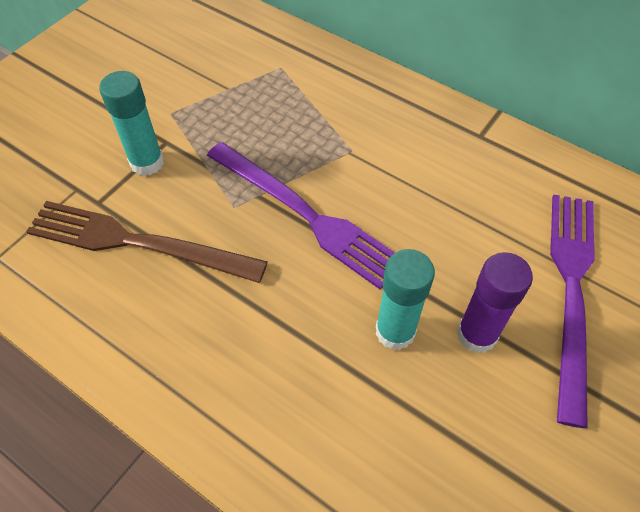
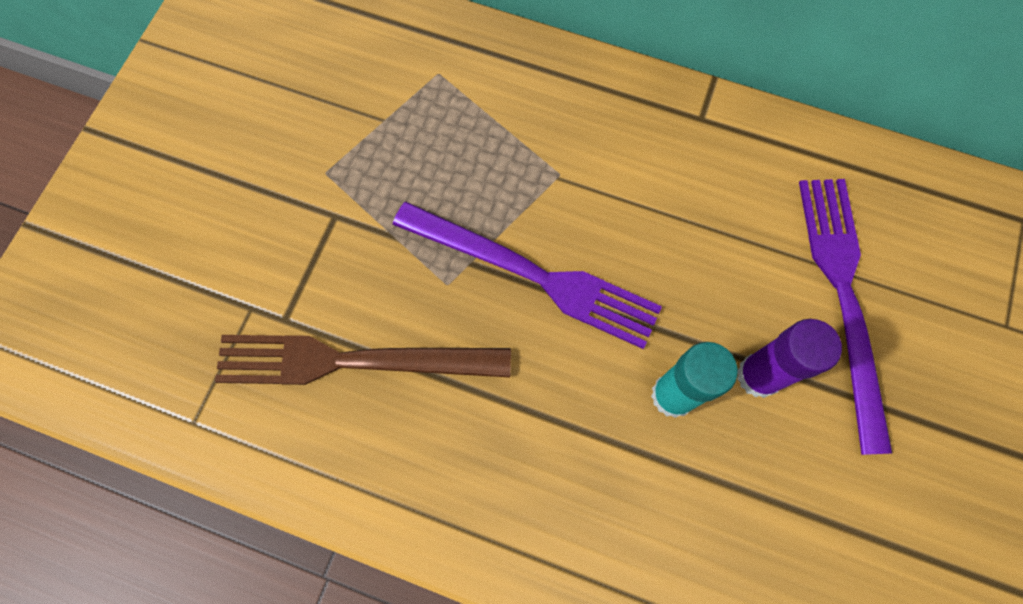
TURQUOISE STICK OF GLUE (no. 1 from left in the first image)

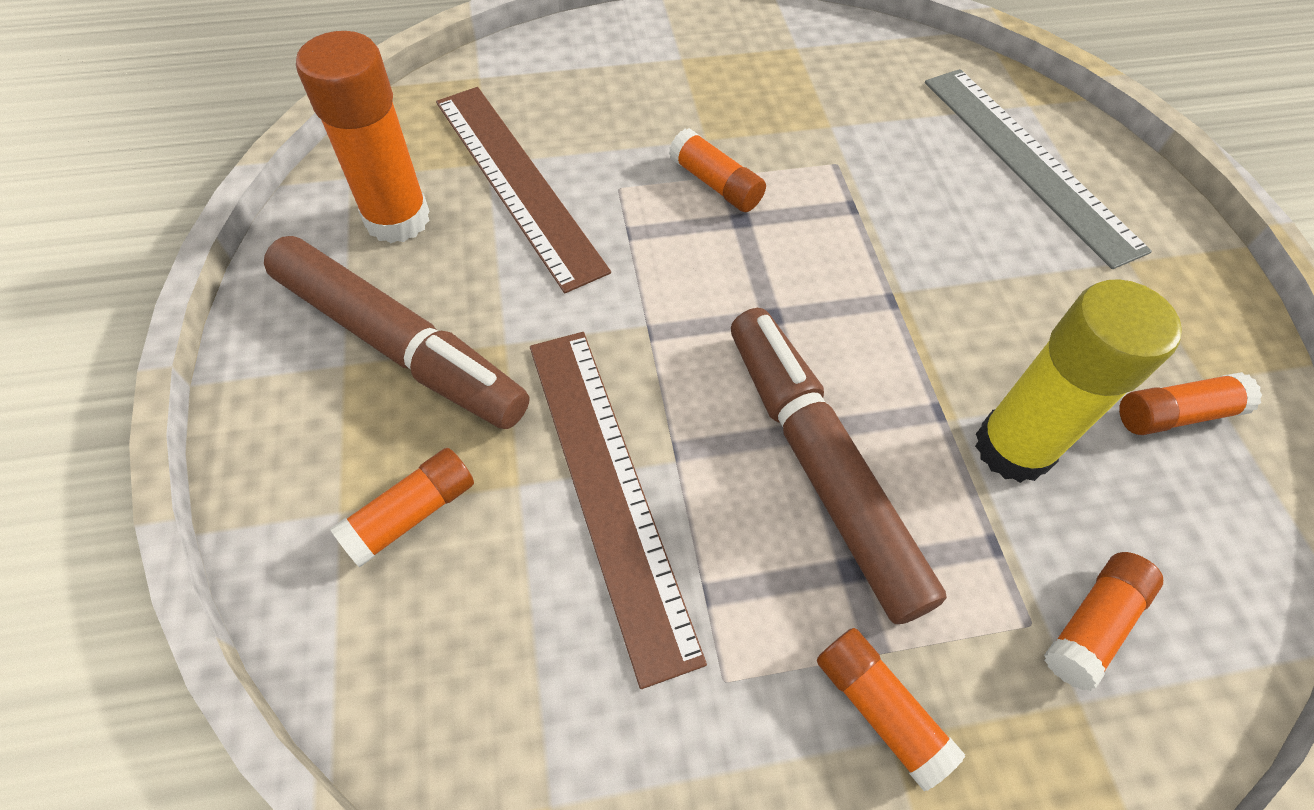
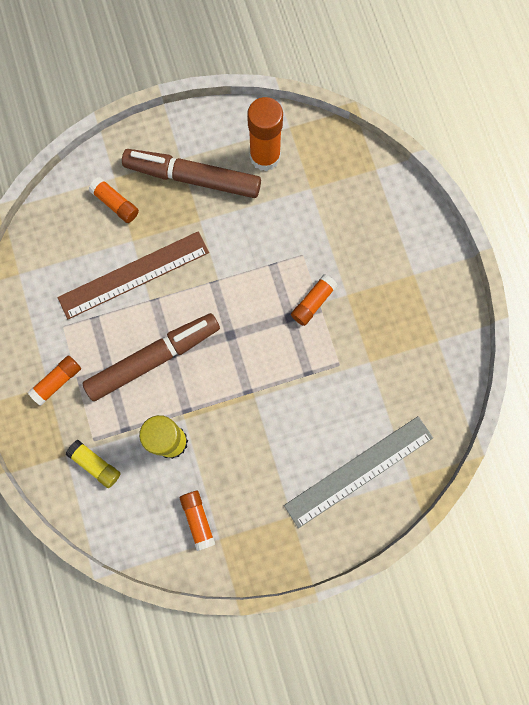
RUSSET STRAIGHTEDGE (no. 1 from left in the first image); GOLDEN STICK OF GLUE (no. 1 from left); RUSSET MARKER (no. 2 from left)

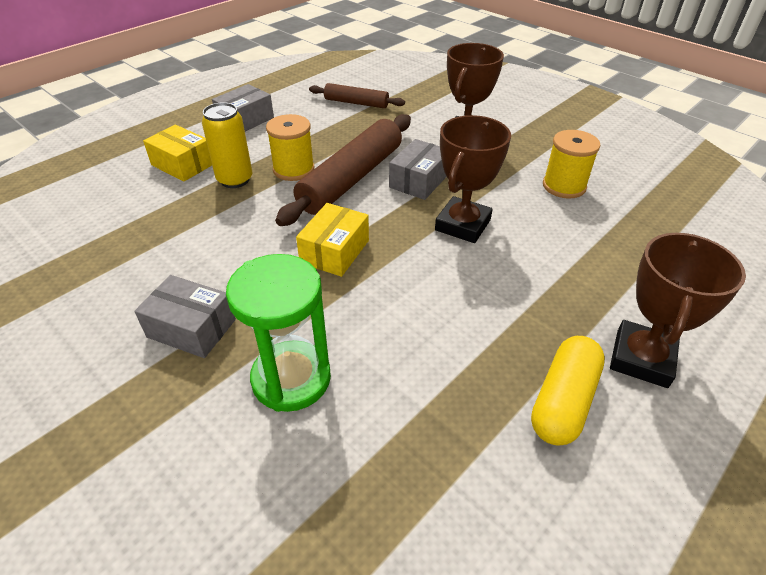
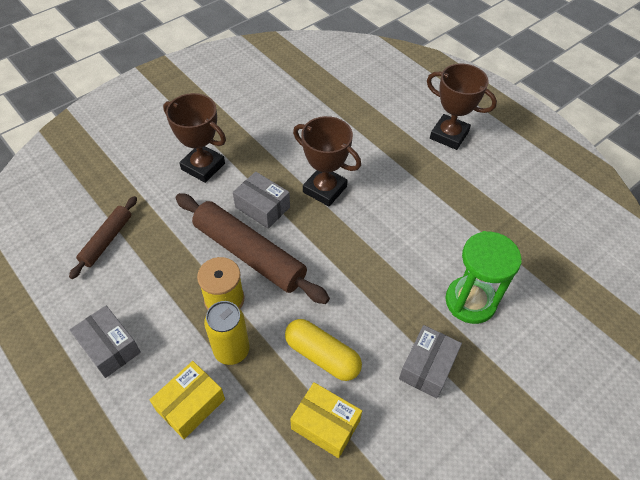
GOLDEN REEL OF THREAD (no. 2 from left in the first image); GOLDEN PARCEL (no. 2 from left); GOLDEN PILL

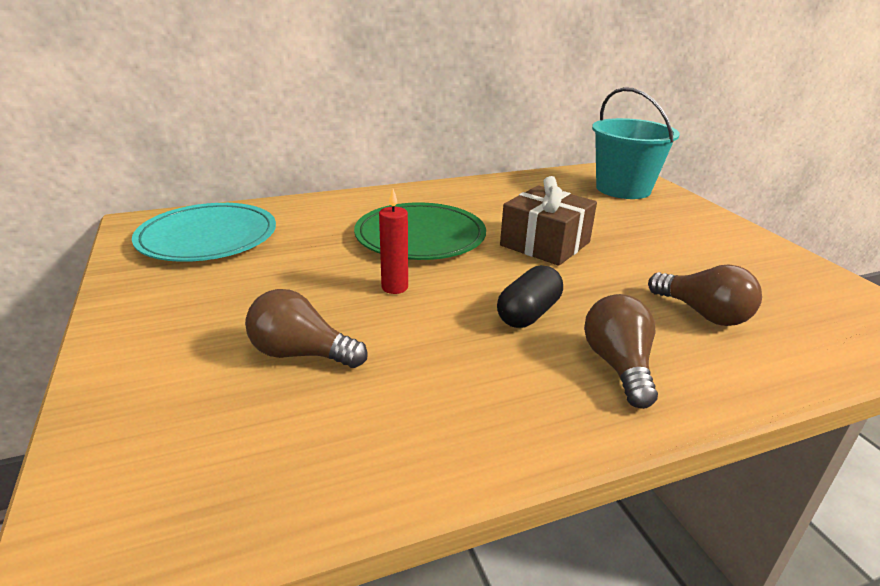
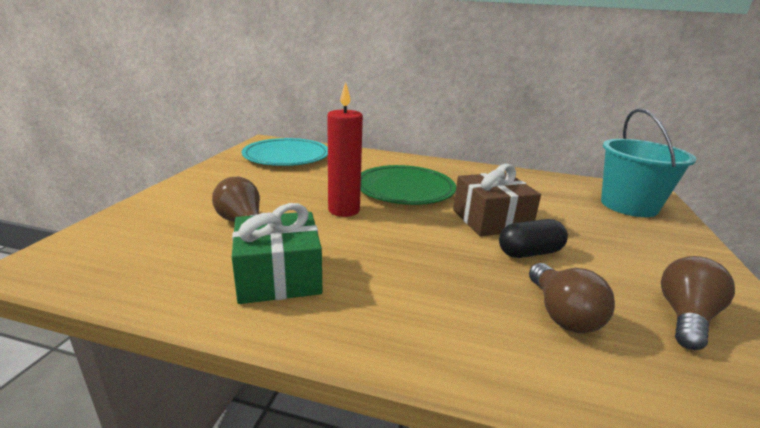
LEAF-GREEN PRESENT; BLACK PILL; RUSSET LIGHT BULB (no. 3 from left); RED CANDLE

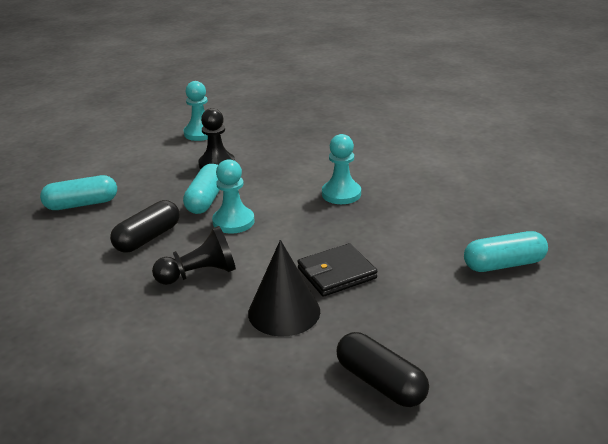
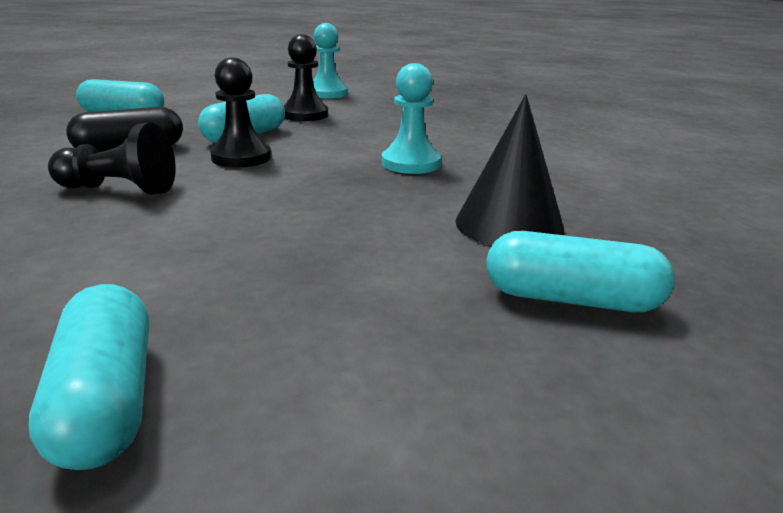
BLACK CARD WALLET; BLACK CONE; BLACK GAME PAWN (no. 2 from left); TURQUOISE PILL (no. 1 from left)

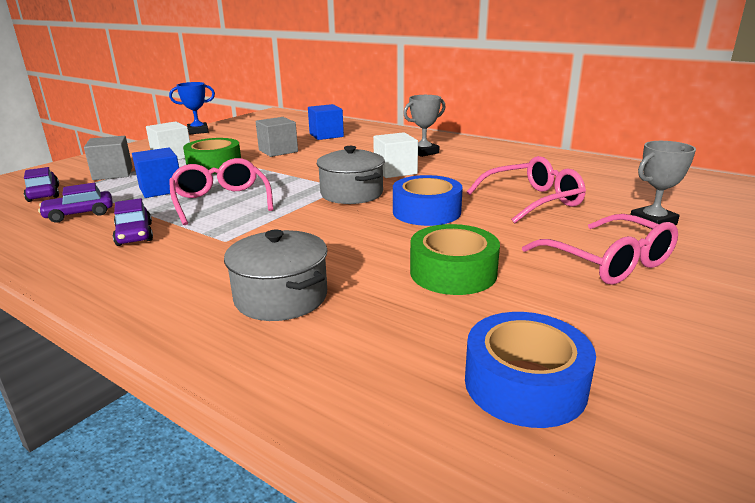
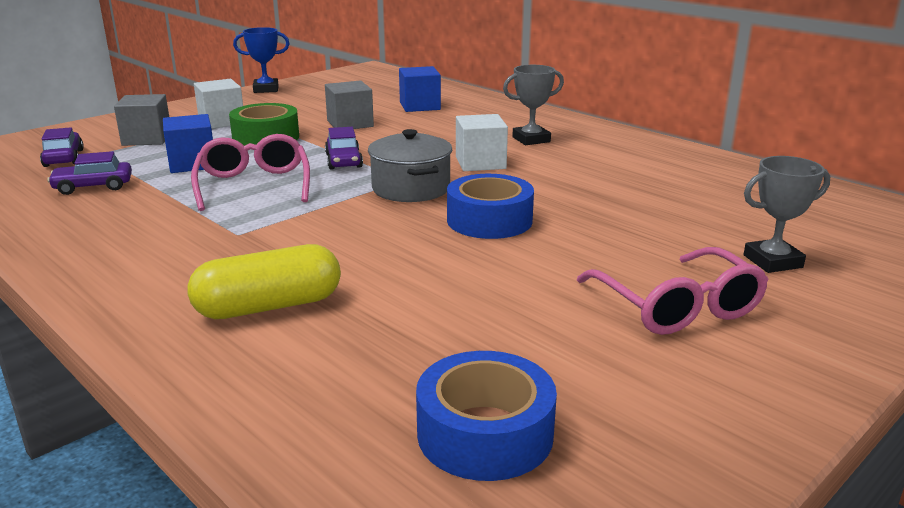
LEAF-GREEN ROLL OF TAPE (no. 2 from left in the first image); ROSY GLASSES (no. 2 from left in the first image); PURPLE TOY CAR (no. 3 from left); GOLDEN PILL

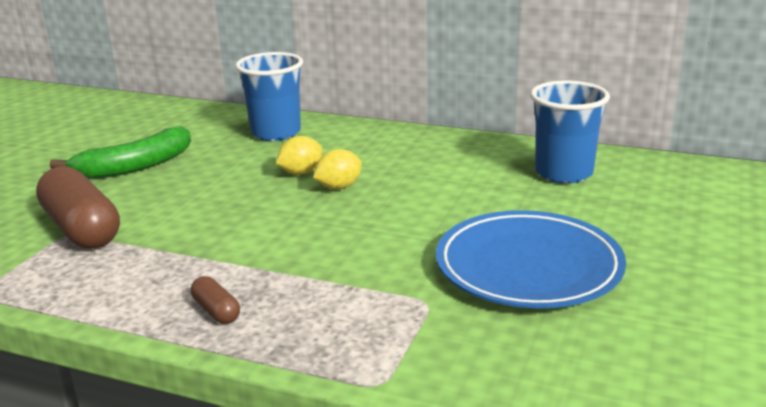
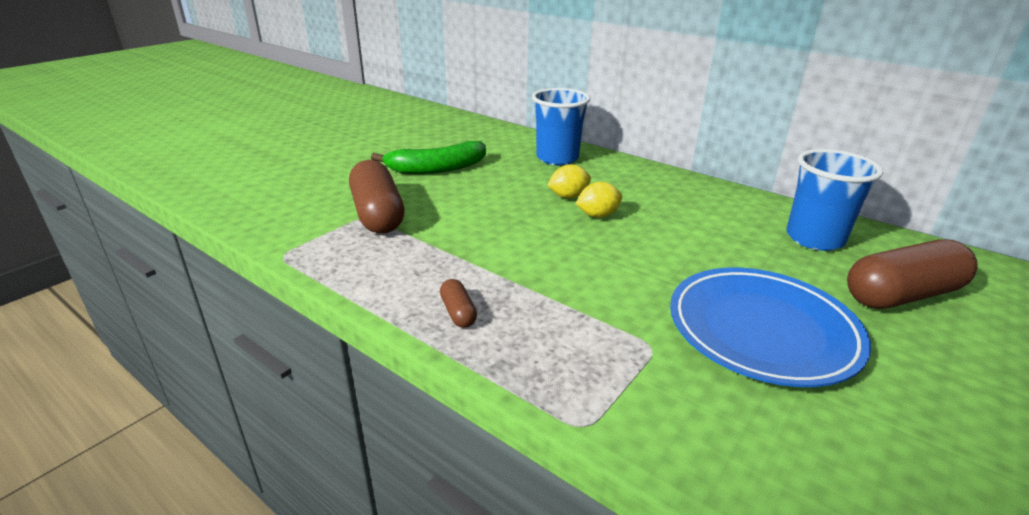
RUSSET PILL (no. 3 from left)

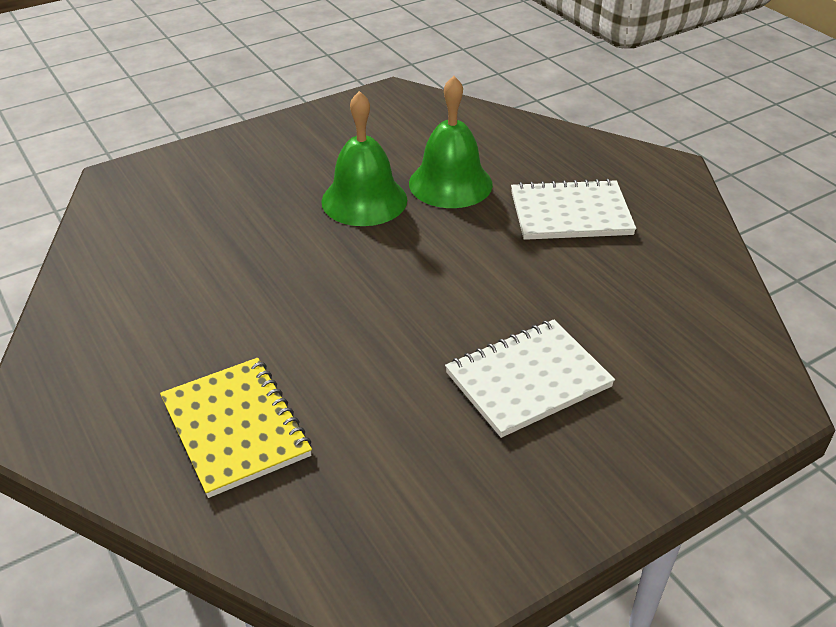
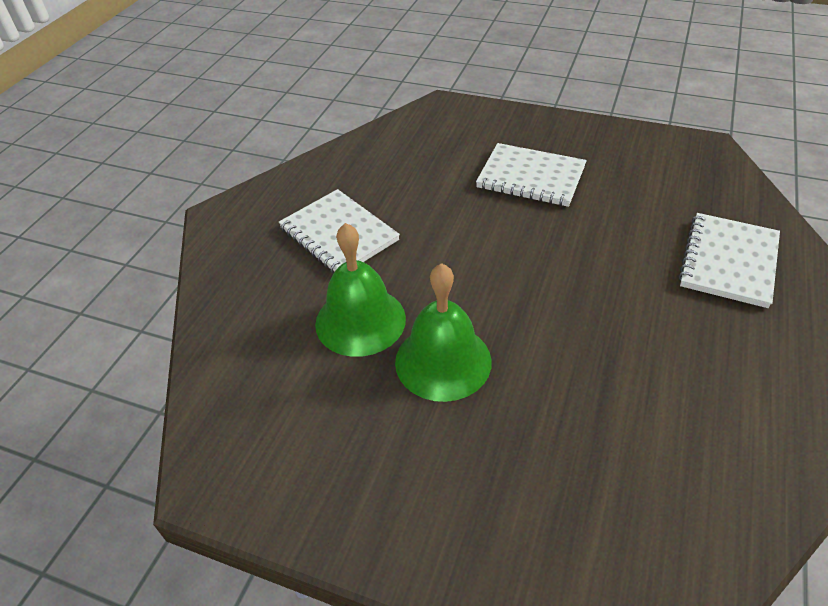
PURE WHITE EXERCISE BOOK (no. 3 from left)

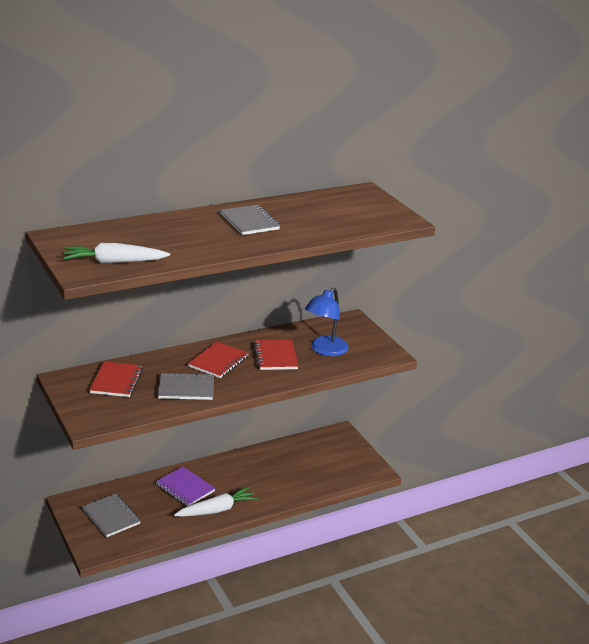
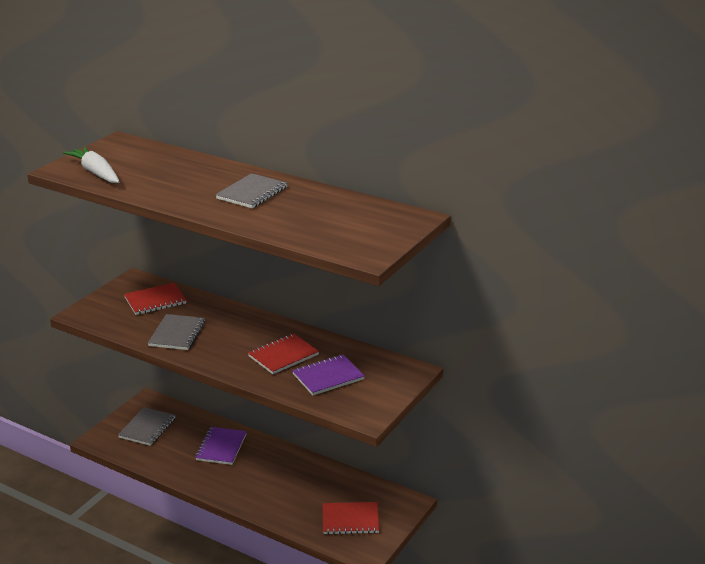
PURE WHITE TOY CARROT (no. 2 from left in the first image); RED EXERCISE BOOK (no. 3 from left); PURPLE EXERCISE BOOK (no. 2 from left); GREY EXERCISE BOOK (no. 2 from left)

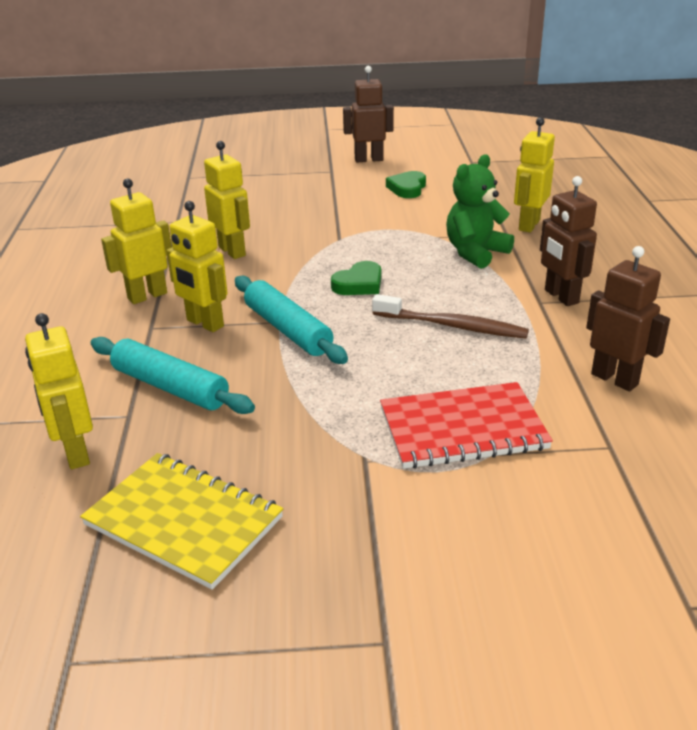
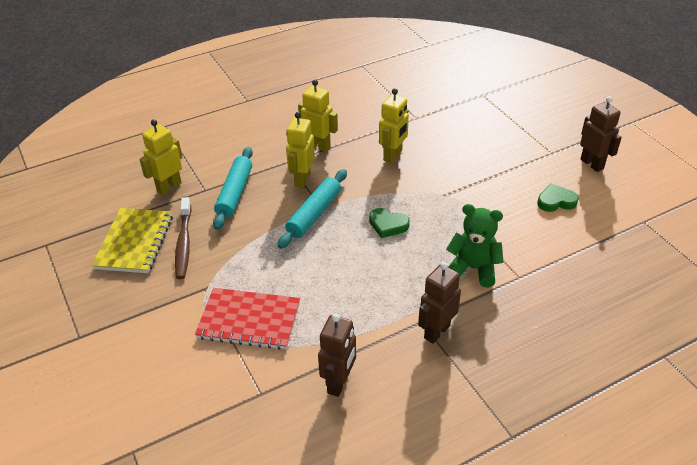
GOLDEN ROBOT FIGURE (no. 5 from left in the first image); RUSSET DENTAL BRUSH; RED EXERCISE BOOK

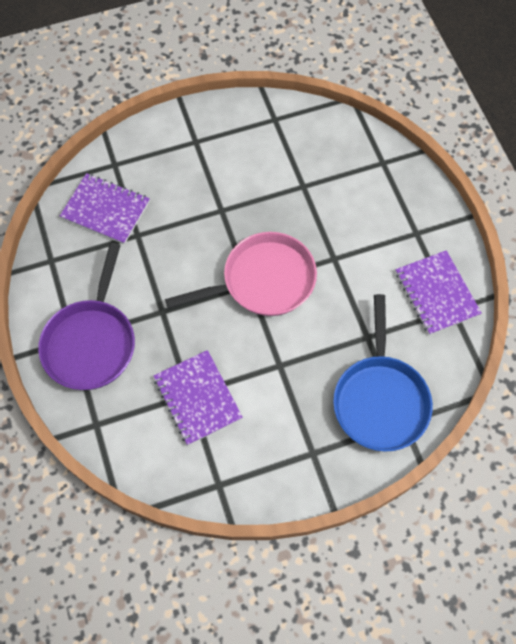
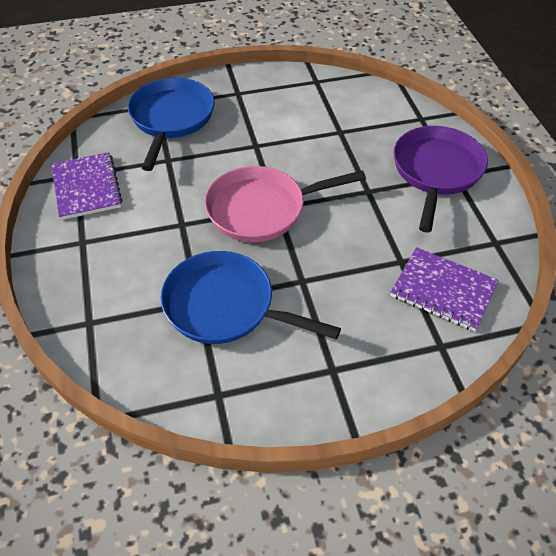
PURPLE EXERCISE BOOK (no. 2 from left in the first image); ROYAL BLUE SKILLET (no. 2 from left)

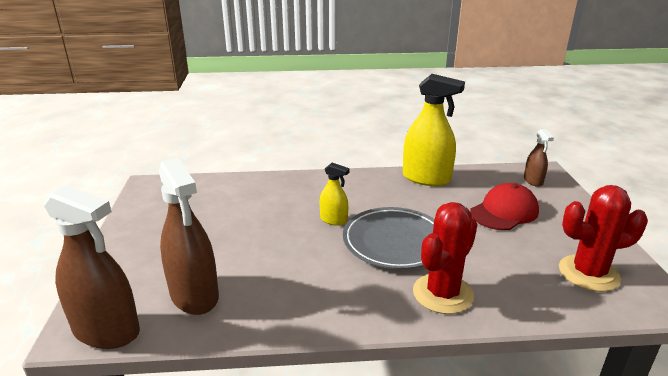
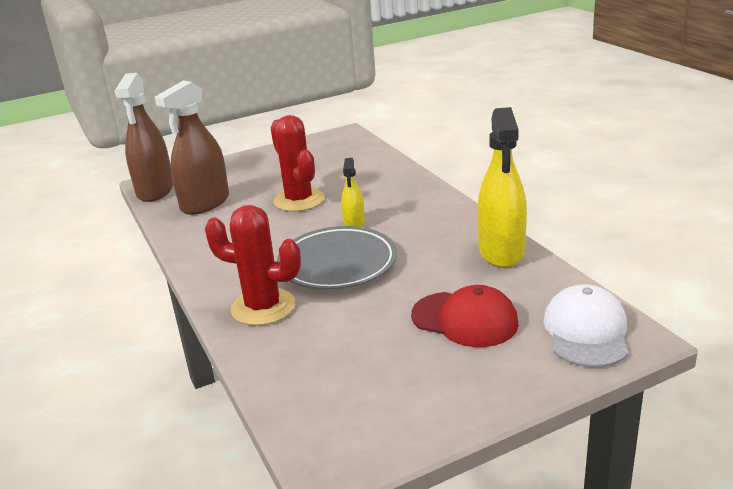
RED SAGUARO CACTUS (no. 2 from left); PURE WHITE PEAKED CAP

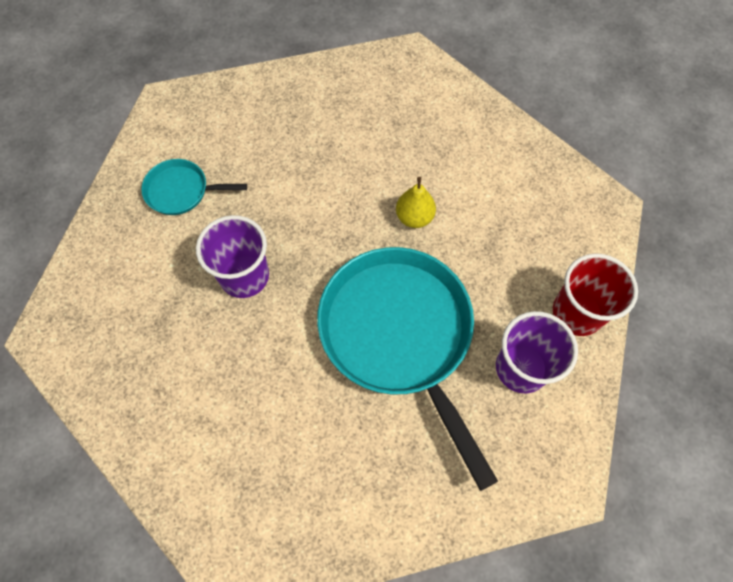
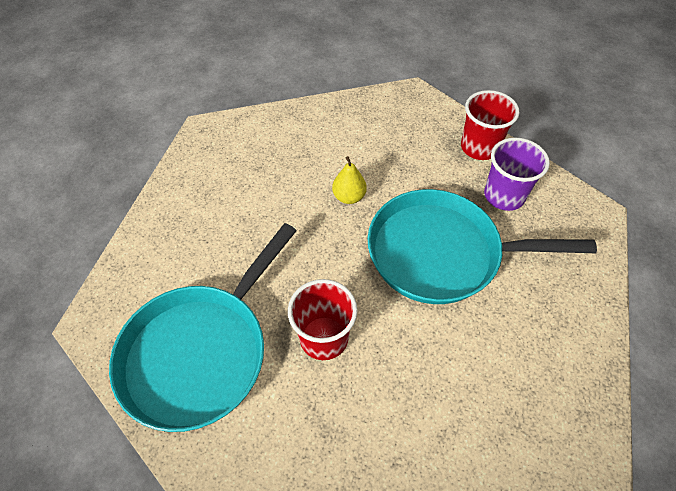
RED TUMBLER (no. 1 from left); TURQUOISE SKILLET (no. 1 from left)

